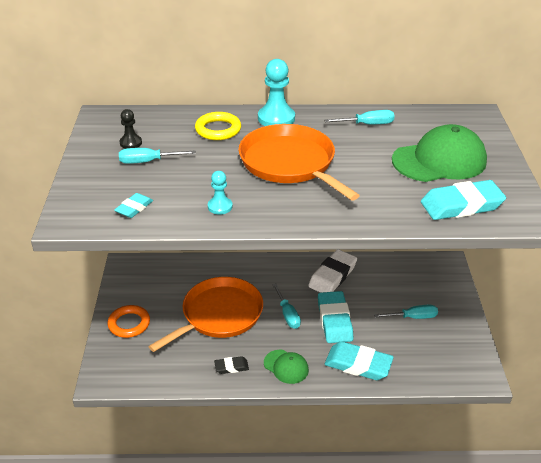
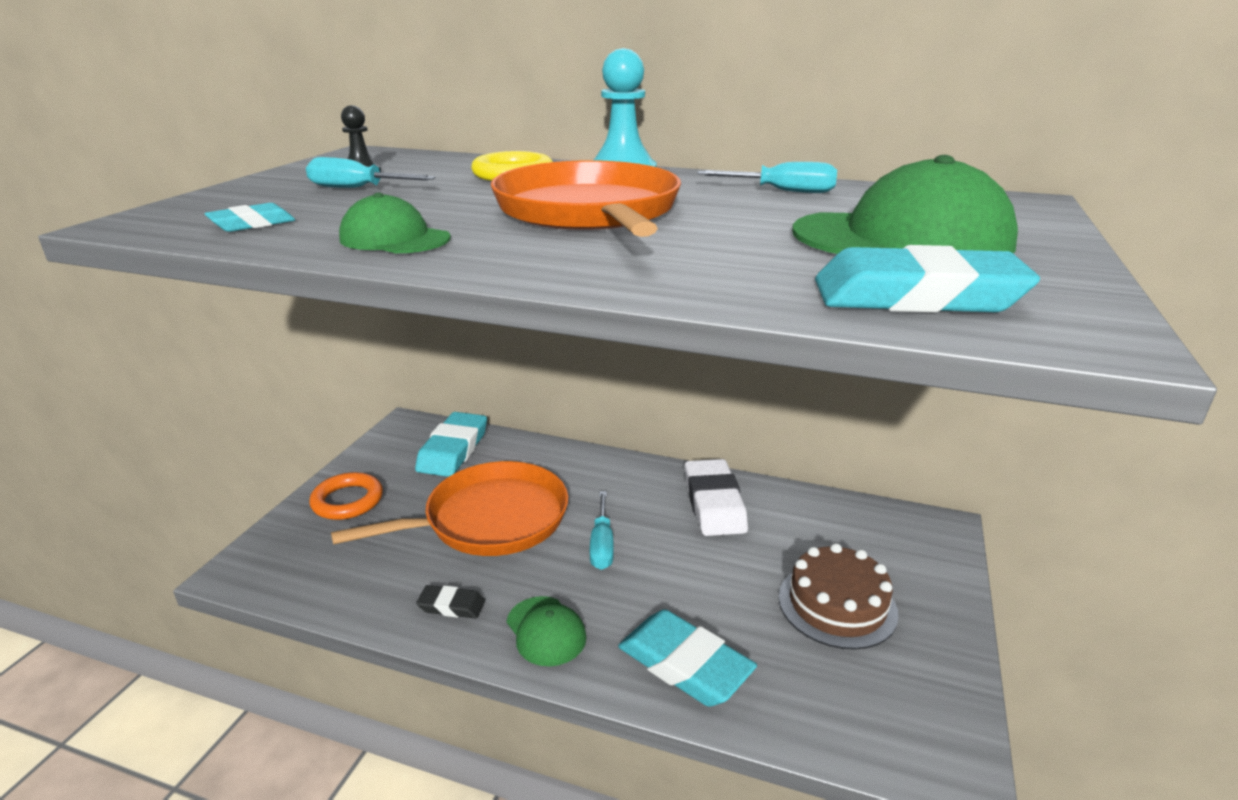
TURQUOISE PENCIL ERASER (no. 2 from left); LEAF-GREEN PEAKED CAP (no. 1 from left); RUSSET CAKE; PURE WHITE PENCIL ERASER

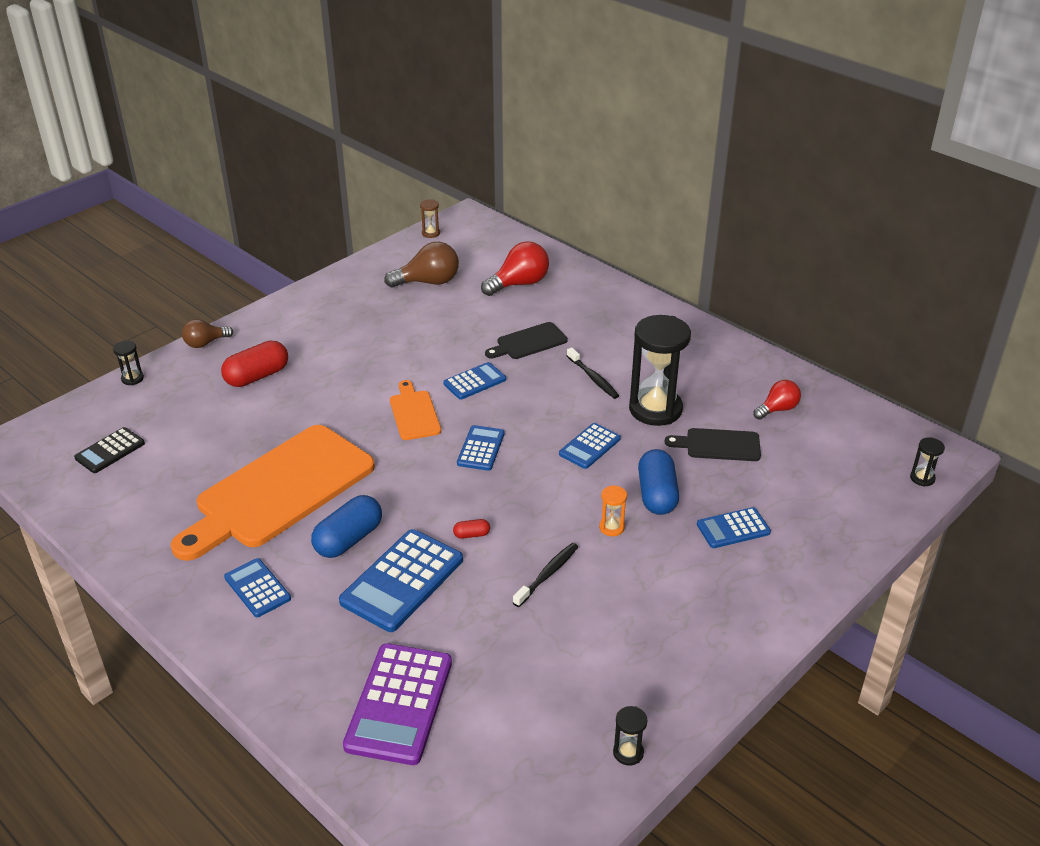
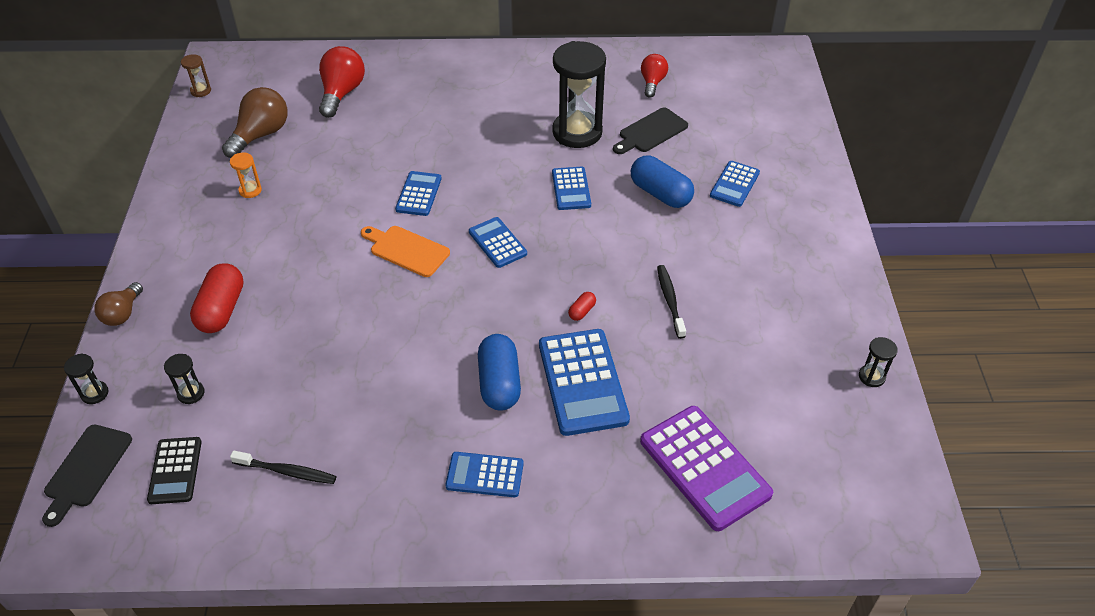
ORANGE-COLOURED CHOPPING BOARD (no. 1 from left in the first image); BLACK CHOPPING BOARD (no. 1 from left); BLACK DENTAL BRUSH (no. 1 from left); ORANGE-COLOURED HOURGLASS; BLACK HOURGLASS (no. 2 from left)

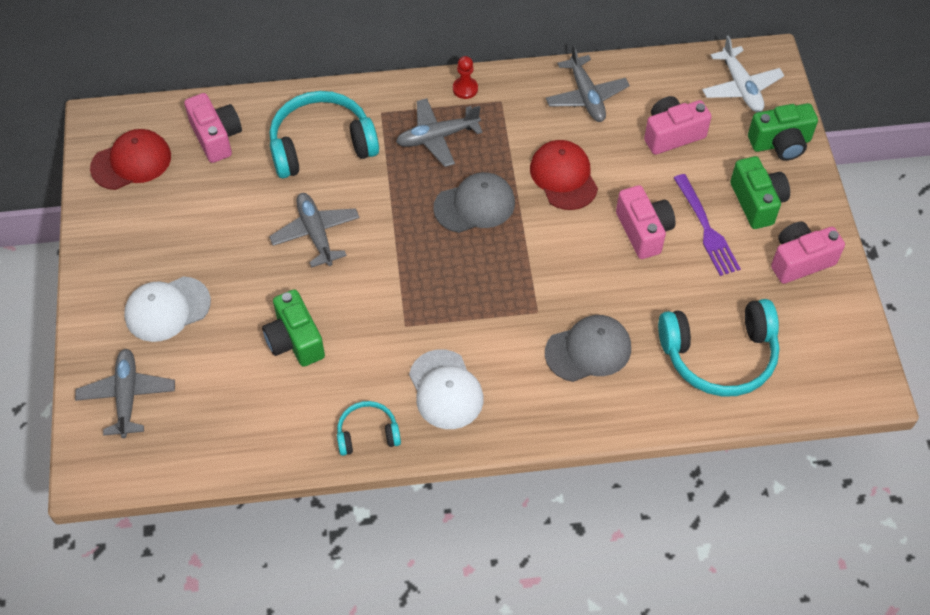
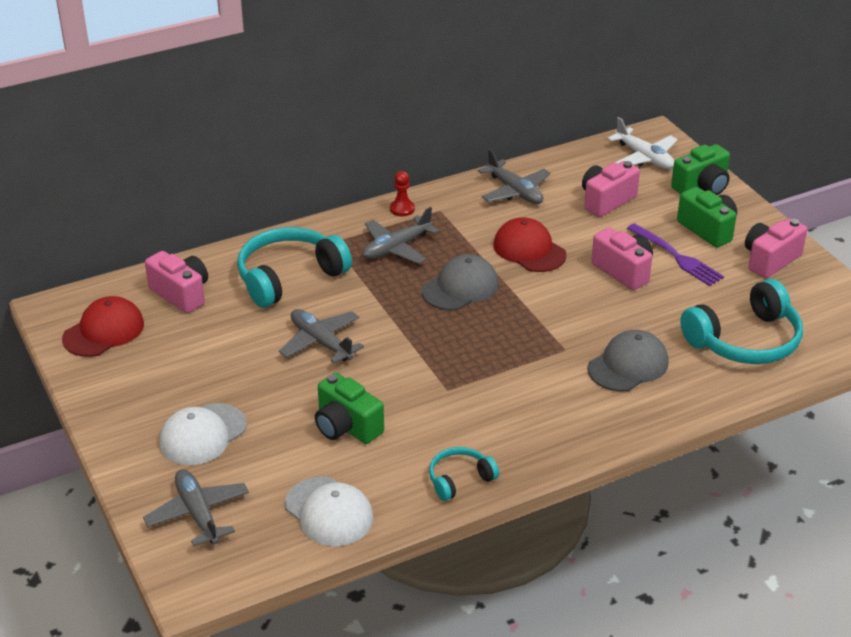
PURE WHITE PEAKED CAP (no. 2 from left)

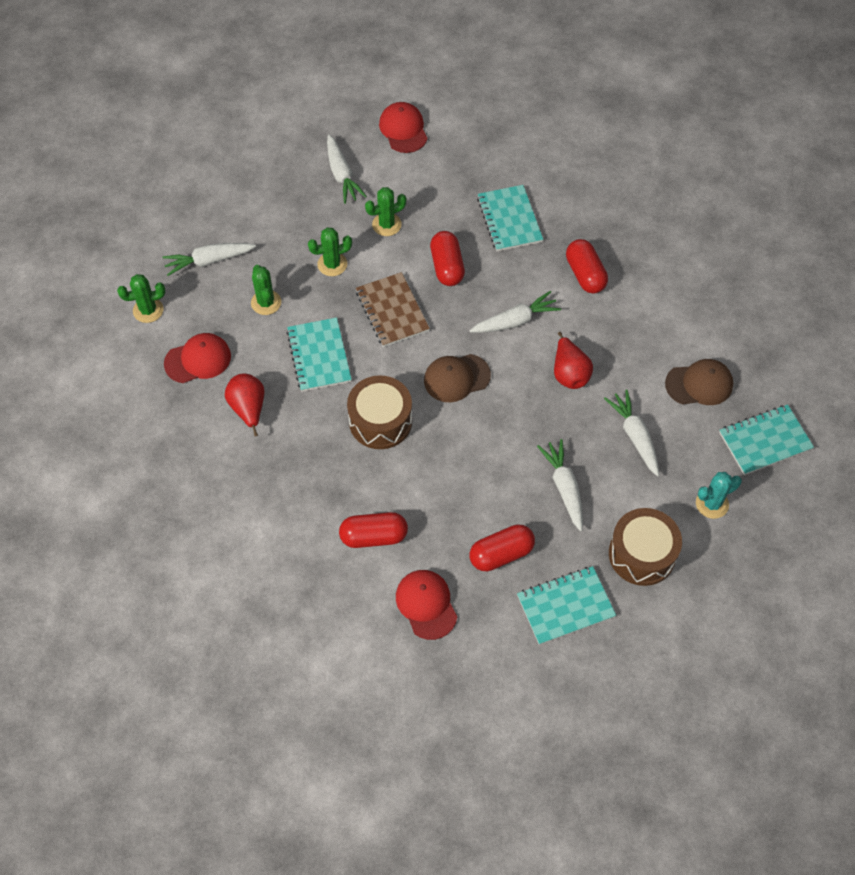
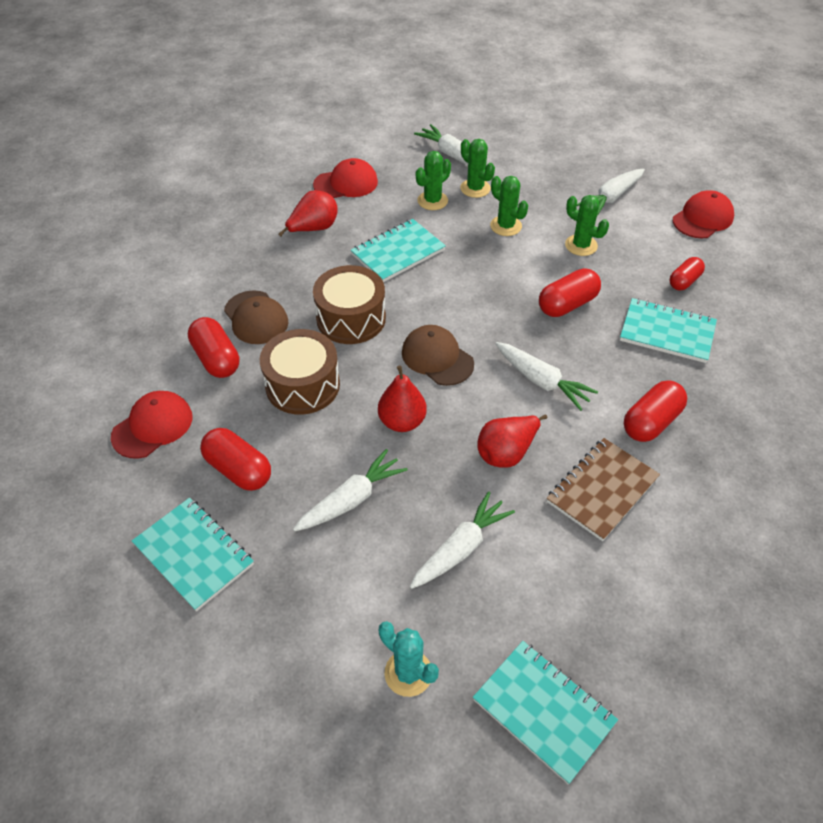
RED TOY PEAR (no. 2 from left); RED PILL (no. 5 from left); LEAF-GREEN SAGUARO CACTUS (no. 2 from left); RUSSET EXERCISE BOOK; RUSSET TOY DRUM (no. 1 from left); RUSSET PEAKED CAP (no. 1 from left); RED PEAKED CAP (no. 2 from left); TURQUOISE EXERCISE BOOK (no. 4 from left)

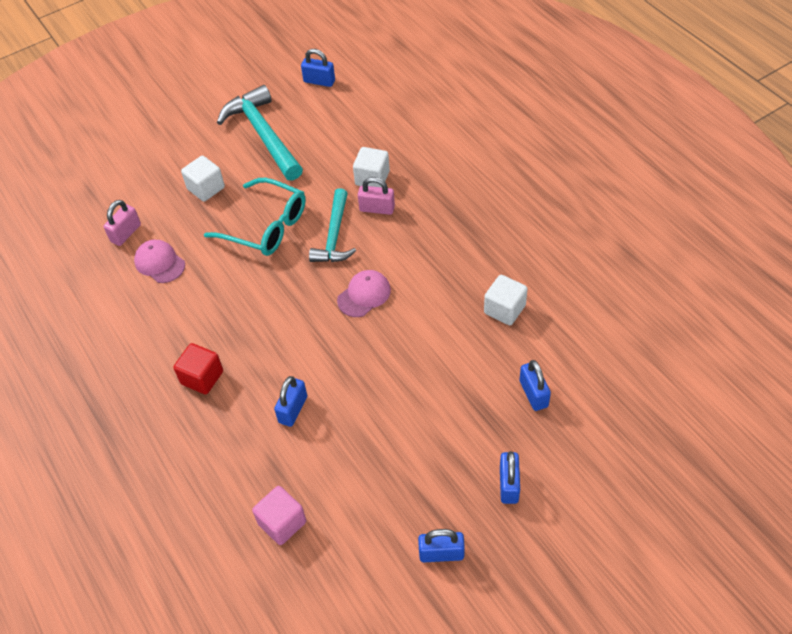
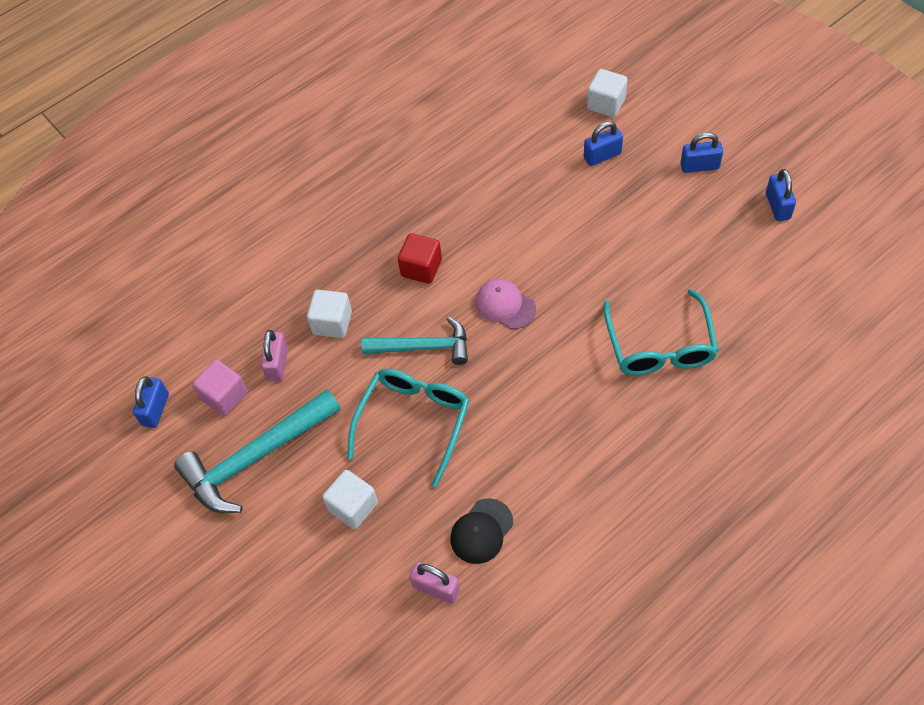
RED BLOCK; ROSY BLOCK; ROSY LOCK (no. 1 from left); PURE WHITE BLOCK (no. 3 from left); TURQUOISE GLASSES (no. 2 from left); BLACK PEAKED CAP

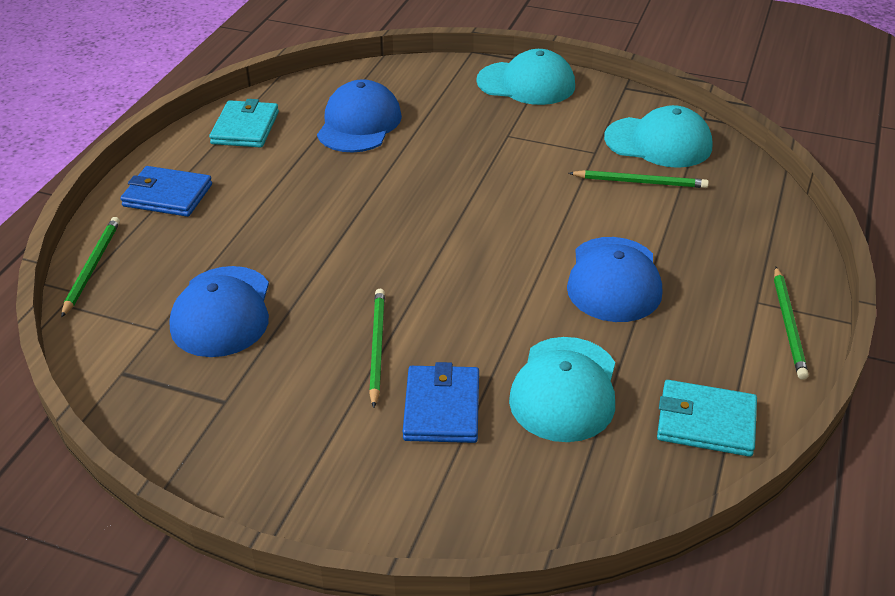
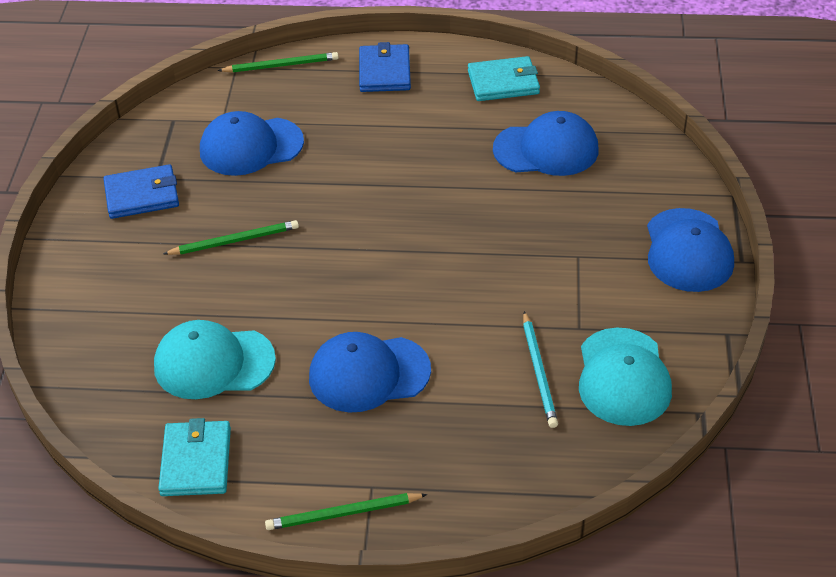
ROYAL BLUE CARD WALLET (no. 1 from left); ROYAL BLUE PEAKED CAP (no. 4 from left); TURQUOISE LEAD PENCIL

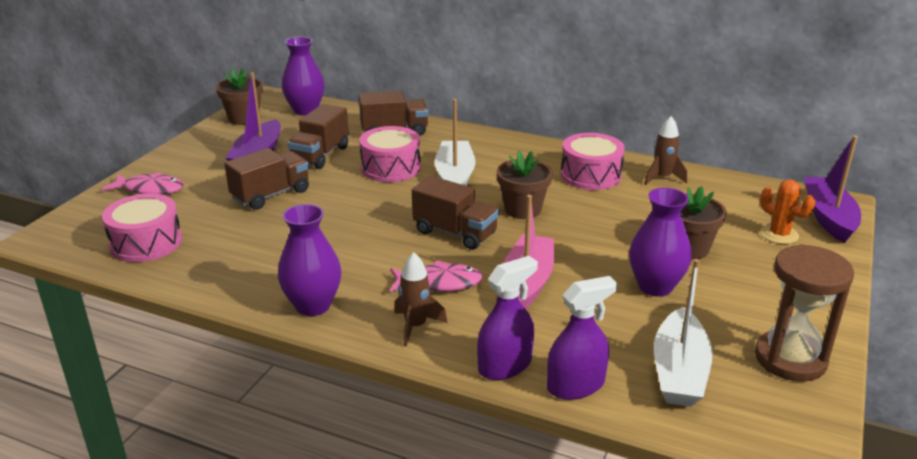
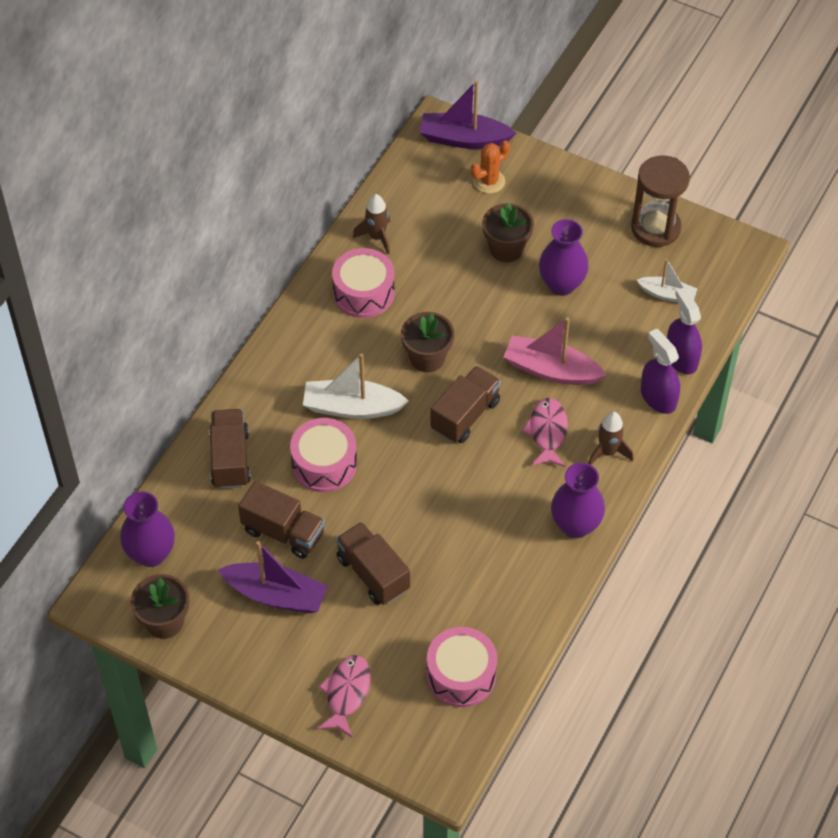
PURE WHITE SAILBOAT (no. 2 from left)

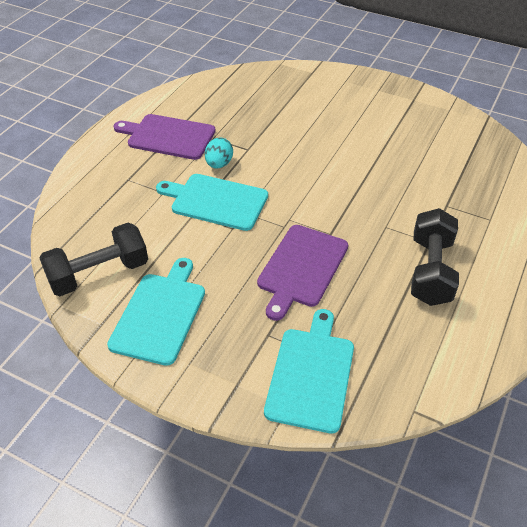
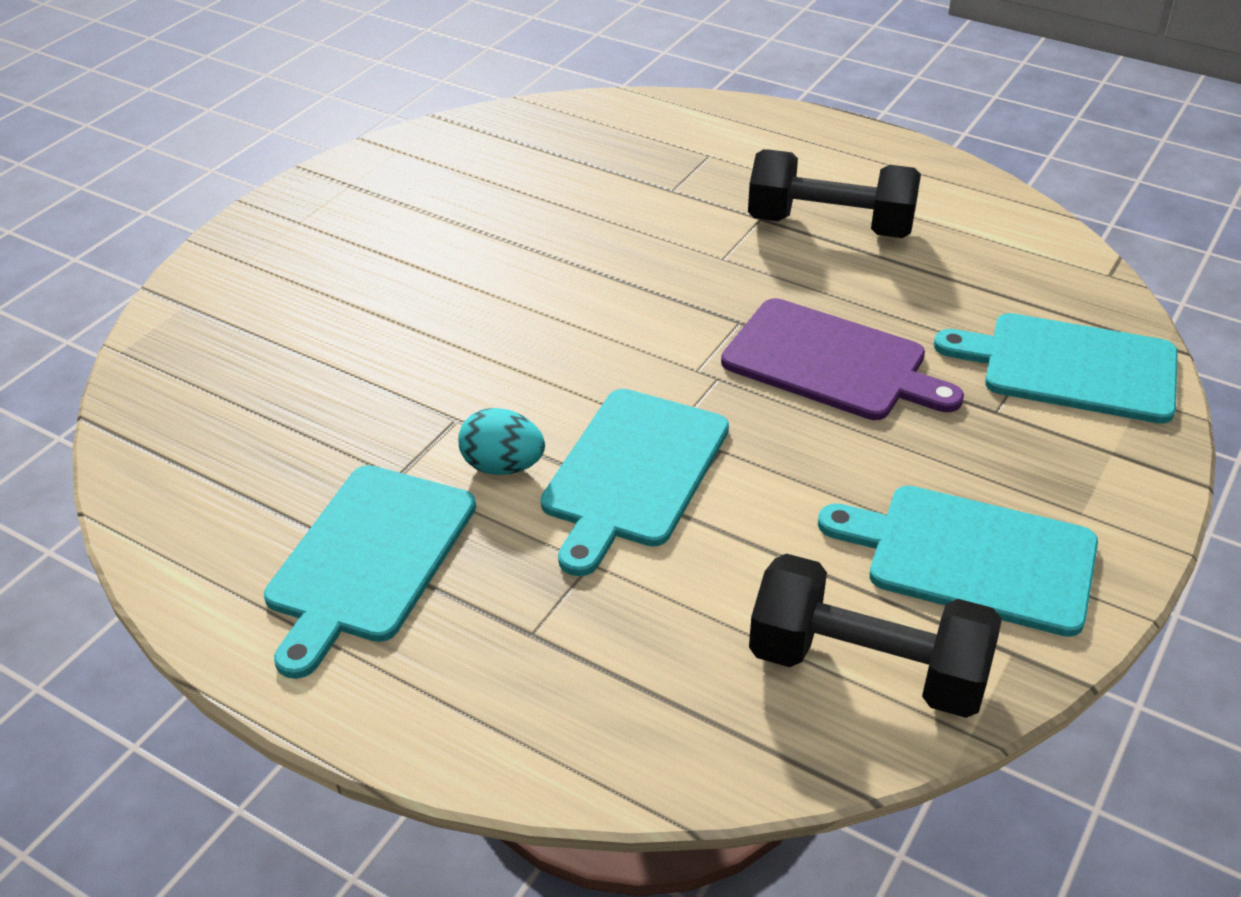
TURQUOISE CHOPPING BOARD (no. 1 from left); BLACK FREE WEIGHT (no. 2 from left)

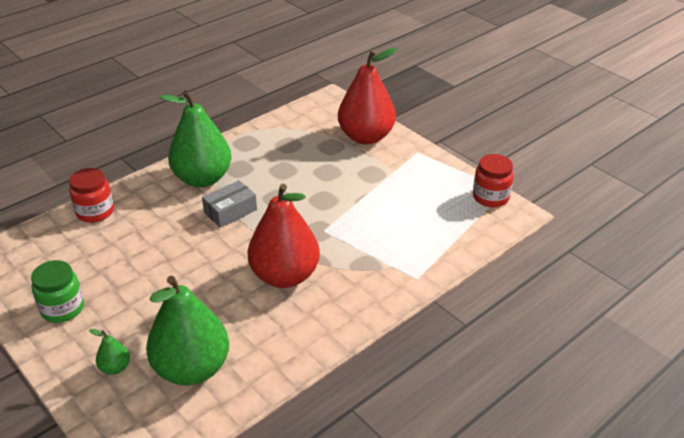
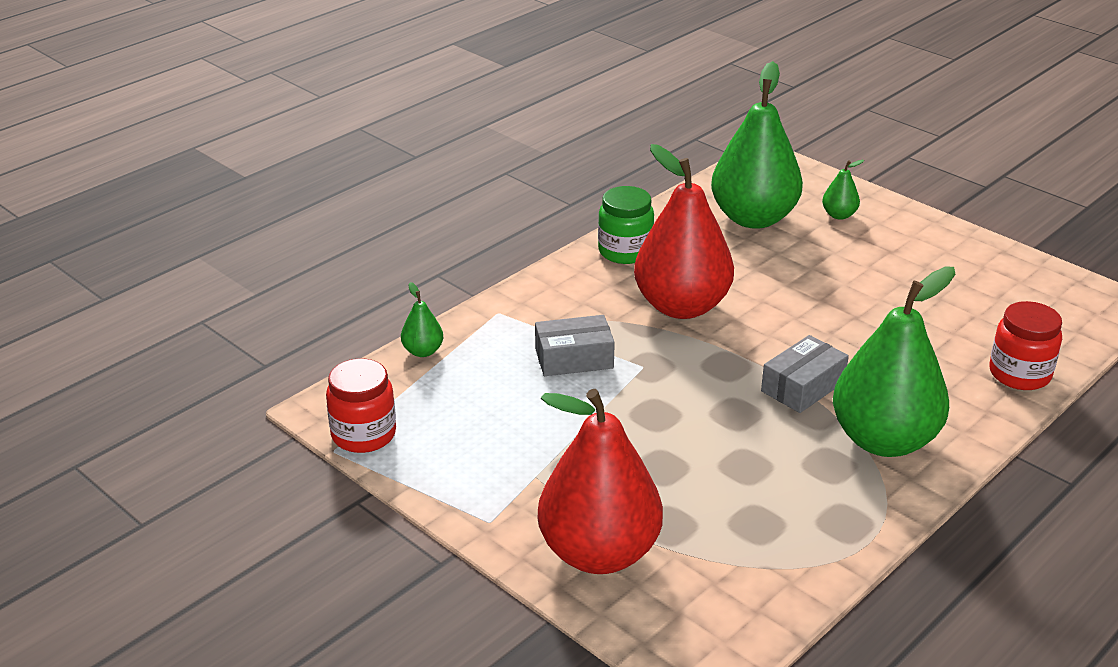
LEAF-GREEN TOY PEAR (no. 1 from left); GREY PARCEL (no. 1 from left); LEAF-GREEN JAR

